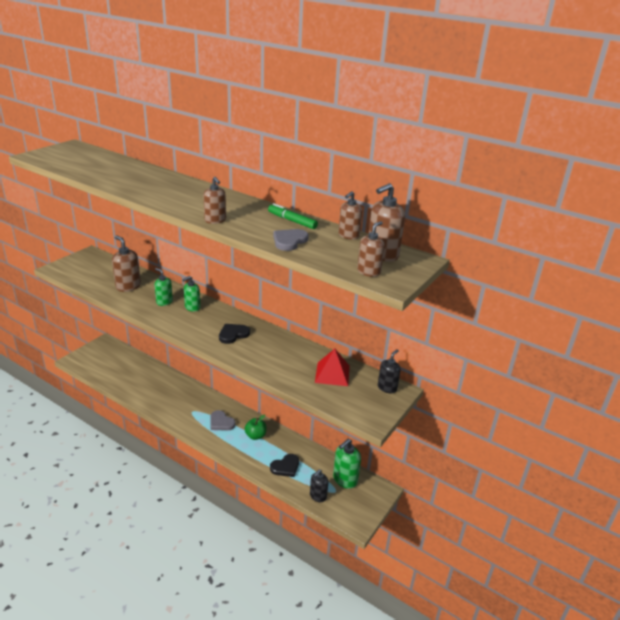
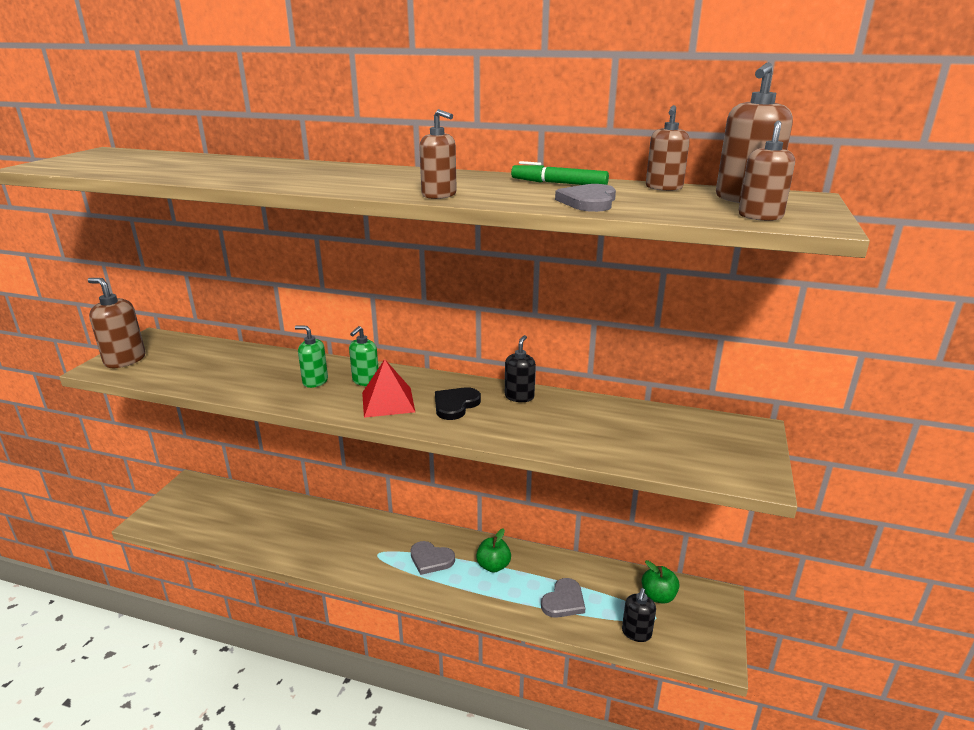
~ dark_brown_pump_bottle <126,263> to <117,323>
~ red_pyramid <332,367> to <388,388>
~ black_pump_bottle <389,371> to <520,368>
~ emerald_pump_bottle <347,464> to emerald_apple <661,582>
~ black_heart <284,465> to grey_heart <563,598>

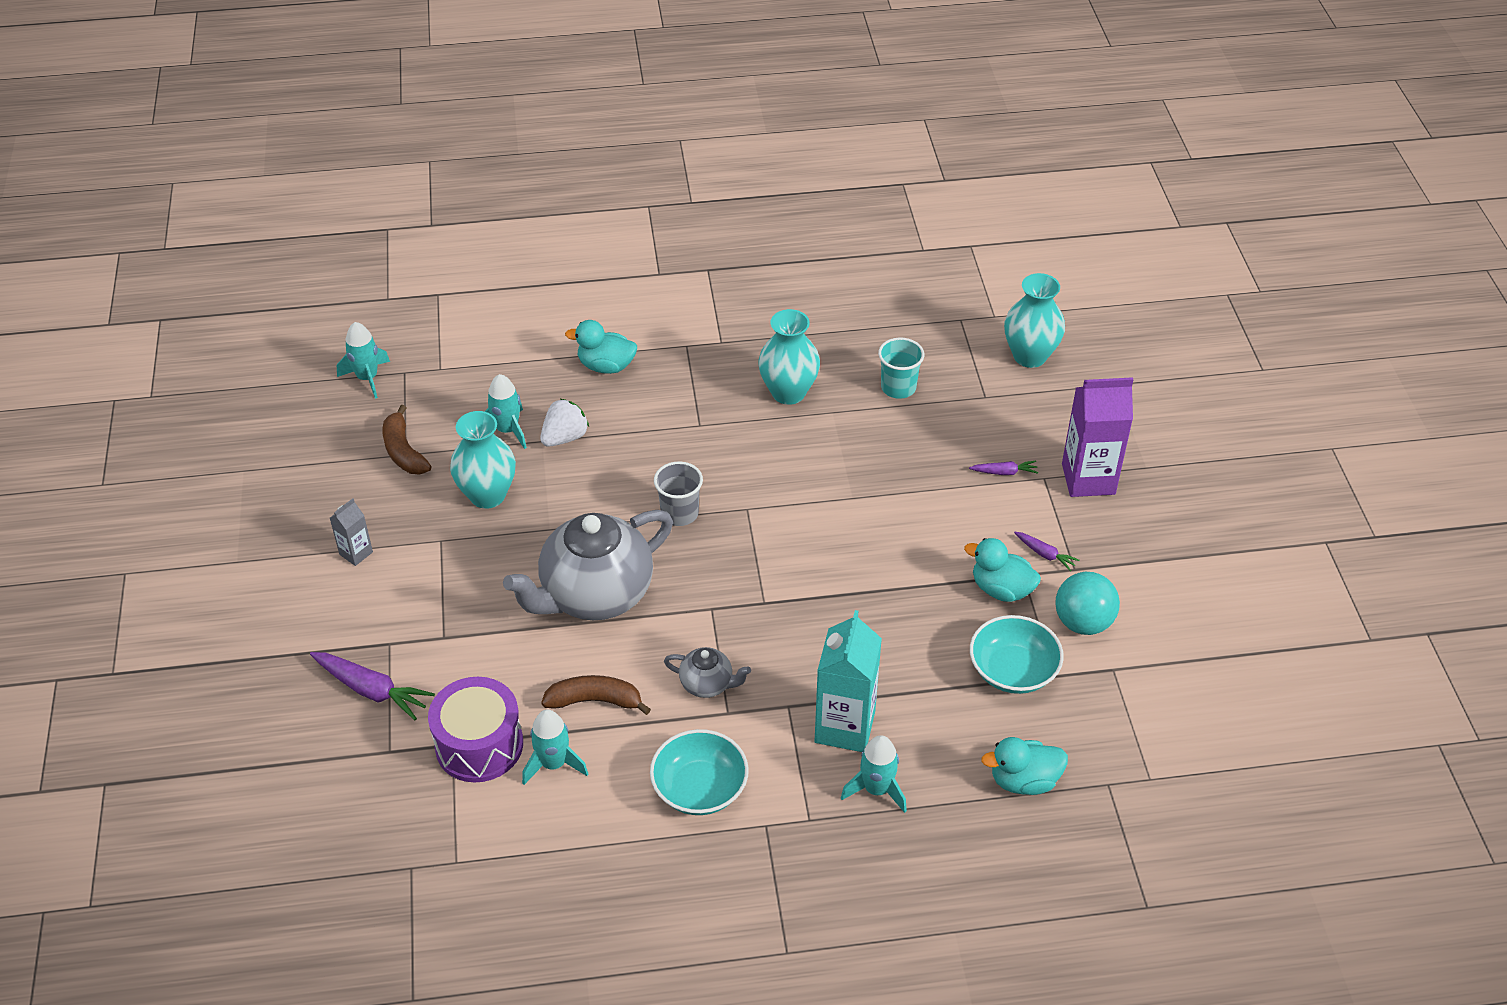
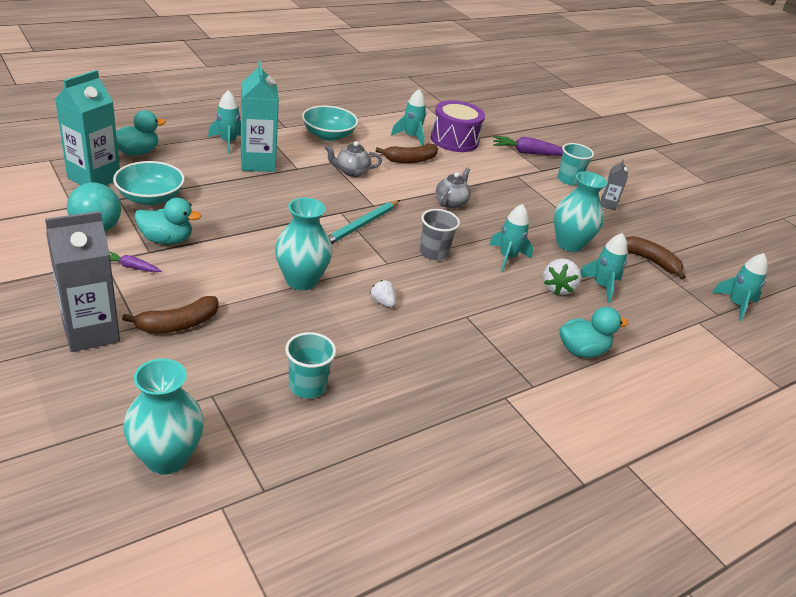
~ aqua_flower_vase <789,357> to <303,244>
~ violet_juice_carton <1097,437> to grey_juice_carton <82,281>
~ violet_carrot <1003,468> to dark_brown_banana_fruit <170,314>
~ grey_tea_pot <588,565> = <453,188> x0.45
+ aqua_juice_carton <87,127>
+ aqua_beaker <575,164>
+ aqua_pencil <364,222>
+ aqua_spaceship <511,238>
+ snow-white_strawberry <383,294>

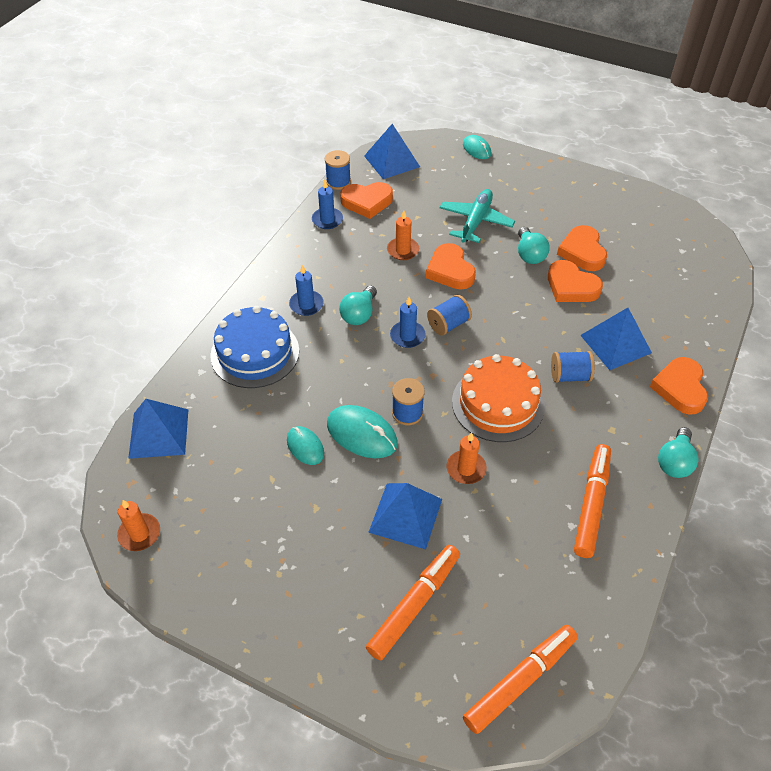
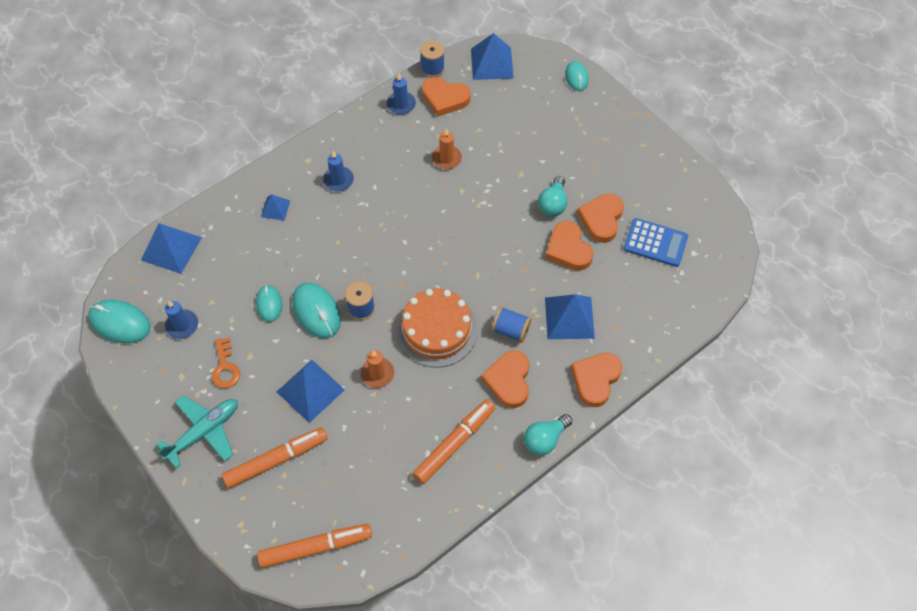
~ aqua_aeroplane <477,216> to <197,432>
~ orange-coloured_heart <451,266> to <505,379>
- aqua_lightbulb <358,305>
- cobalt_bobbin <449,315>
~ cobalt_candle <408,322> to <181,319>
~ cobalt_gateau <254,347> to cobalt_pyramid <275,207>
~ orange-coloured_candle <138,525> to aqua_computer_mouse <119,321>
+ cobalt_calculator <656,242>
+ orange-coloured_door_key <226,362>

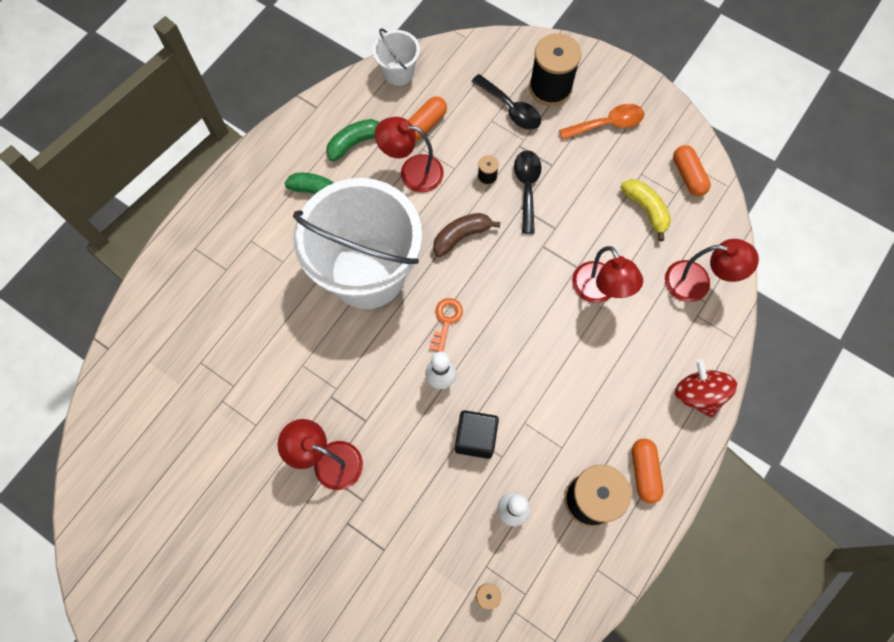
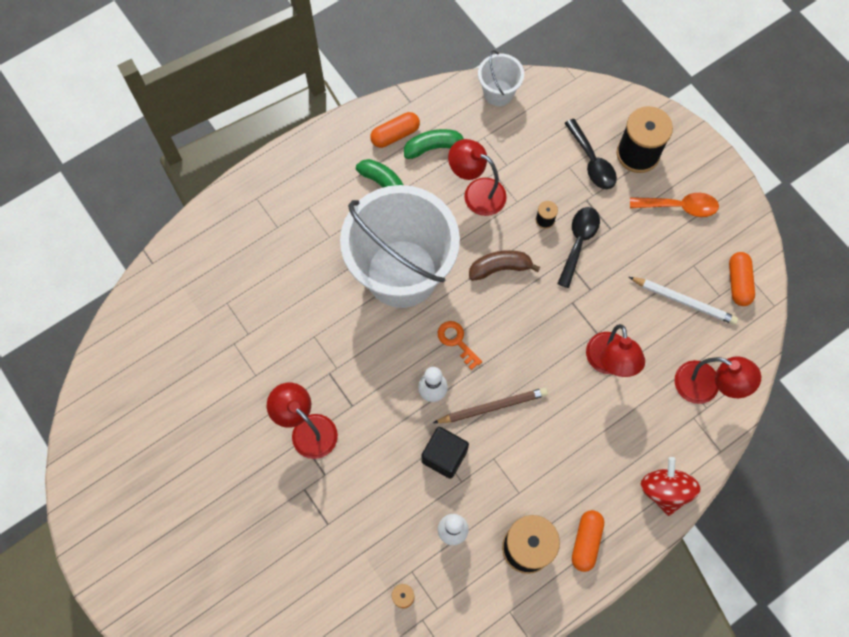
~ orange-coloured_capsule <427,118> to <395,130>
~ golden_banana_fruit <645,210> to snow-white_pencil <683,301>
~ orange-coloured_door_key <446,325> = <460,345> 75 degrees counterclockwise
+ dark_brown_pencil <490,405>

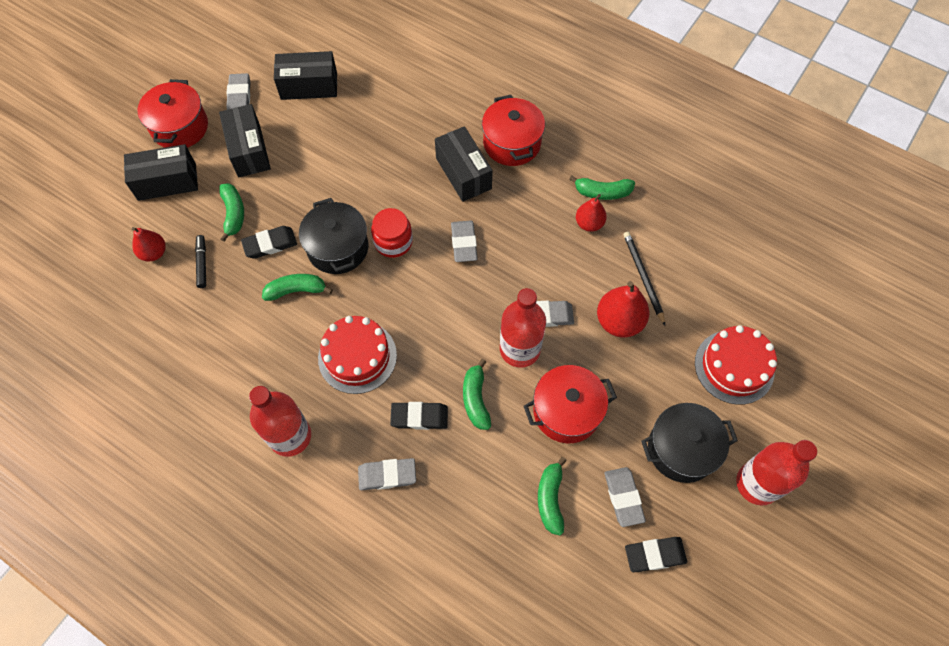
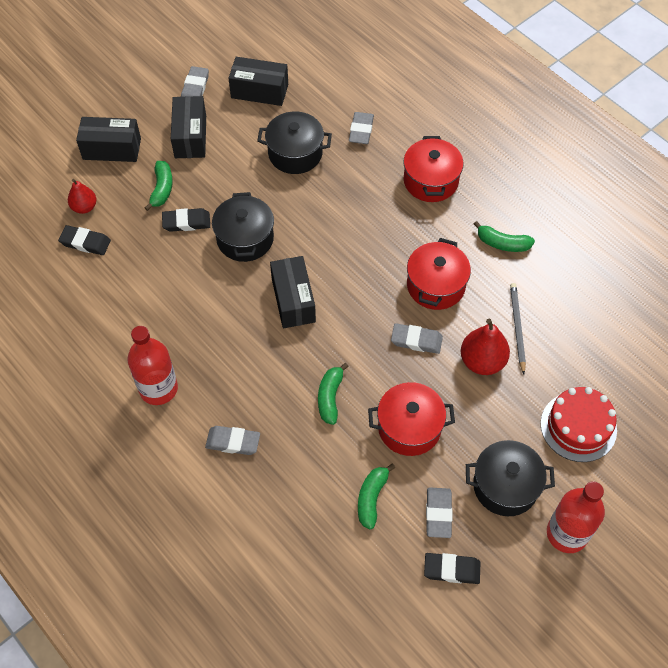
~ red_pot <172,113> to <439,274>
~ black_parcel <464,164> to <293,292>
- red_pear_fruit <591,213>
- red_jar <392,233>
~ grey_pencil_eraser <464,241> to <361,128>
~ black_pencil <644,278> to grey_pencil <518,328>
- black_marker_pen <200,261>
- emerald_banana_fruit <297,287>
- red_drink_bottle <523,327>
- red_gateau <357,355>
~ black_pencil_eraser <419,416> to <84,240>
+ black_pot <294,143>

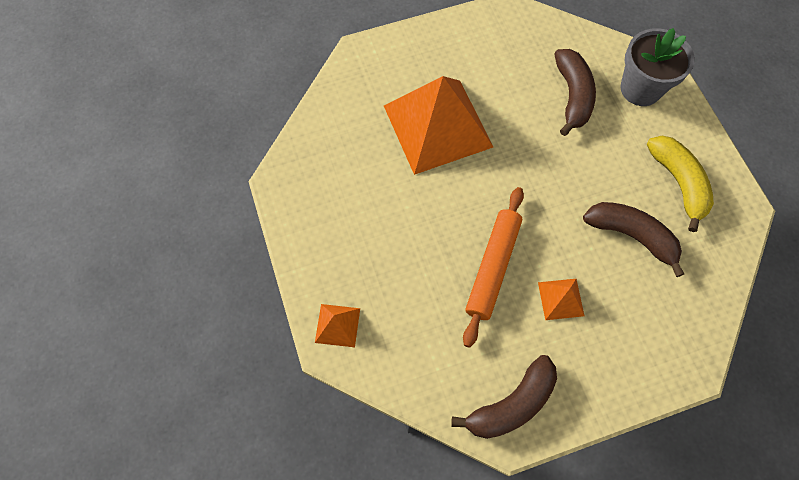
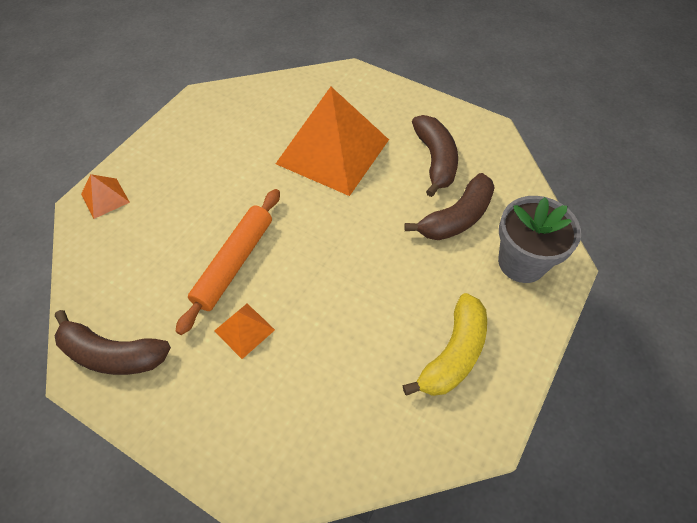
~ orange-coloured_rolling_pin <493,267> = <227,262> 45 degrees counterclockwise
~ dark_brown_banana_fruit <633,239> to <435,156>

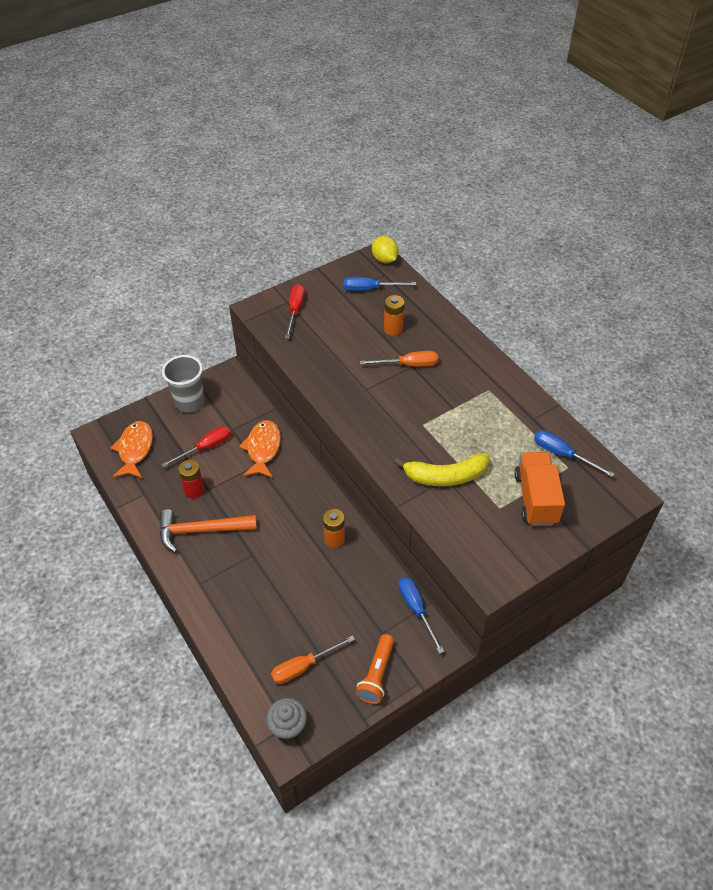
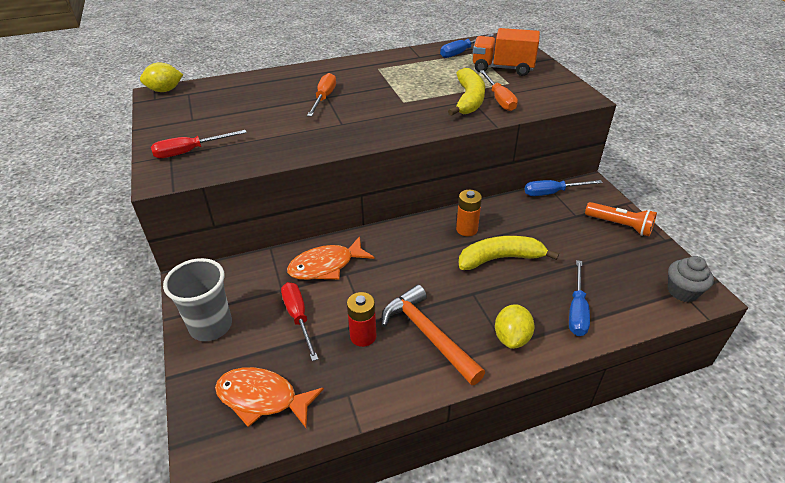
~ cobalt_screwdriver <380,284> to <579,298>
~ red_screwdriver <295,311> = <199,144> 45 degrees counterclockwise
- orange-coloured_AA_battery <394,315>
~ orange-coloured_fish <260,449> = <330,258> 45 degrees counterclockwise
~ orange-coloured_carpenter's_hammer <208,531> = <433,335> 135 degrees clockwise
~ orange-coloured_screwdriver <313,659> to <499,90>
+ golden_banana_fruit <509,253>
+ golden_toy_lemon <515,326>

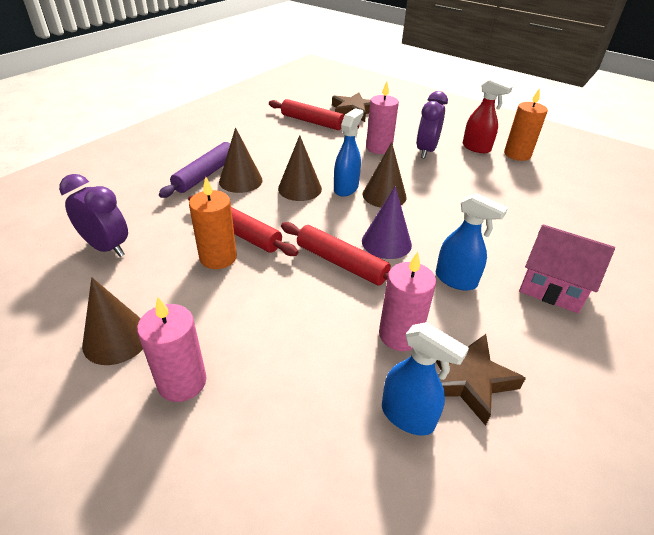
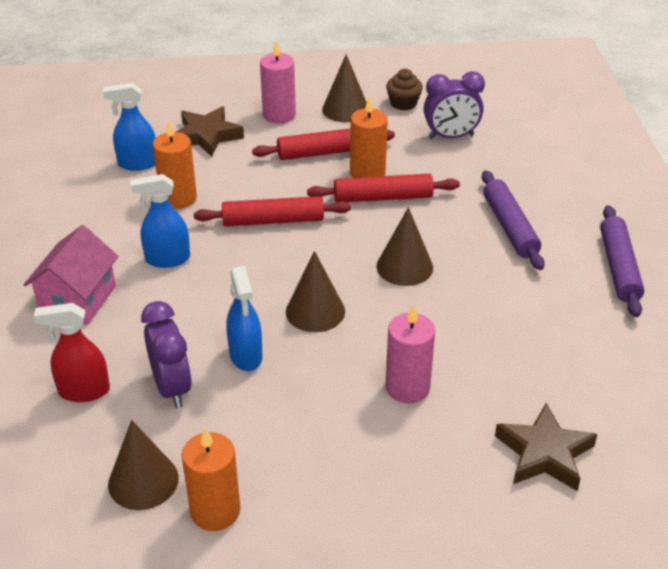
~ red_spray_bottle <488,115> to <72,352>
~ violet_alarm_clock <432,125> to <166,354>
~ red_rolling_pin <314,114> to <323,144>
~ cobalt_spray_bottle <348,152> to <244,318>
~ dark_brown_solid_cone <241,160> to <143,465>
- violet_solid_cone <387,222>
~ rosy_toy_house <567,268> = <71,275> 60 degrees counterclockwise
~ rosy_candle <407,301> to orange-coloured_candle <175,165>
~ dark_brown_star_shape <481,380> to <210,131>
+ dark_brown_fairy_cake <404,90>
+ violet_rolling_pin <622,261>

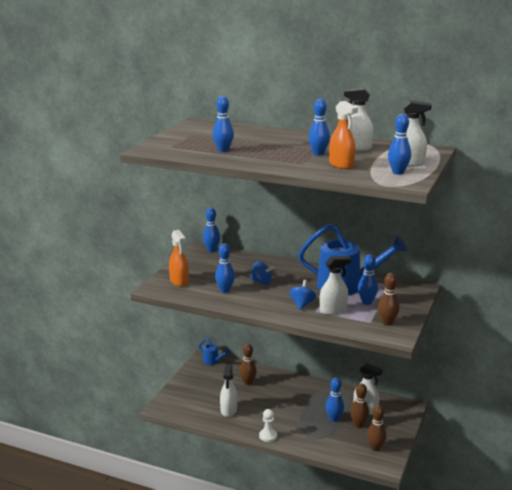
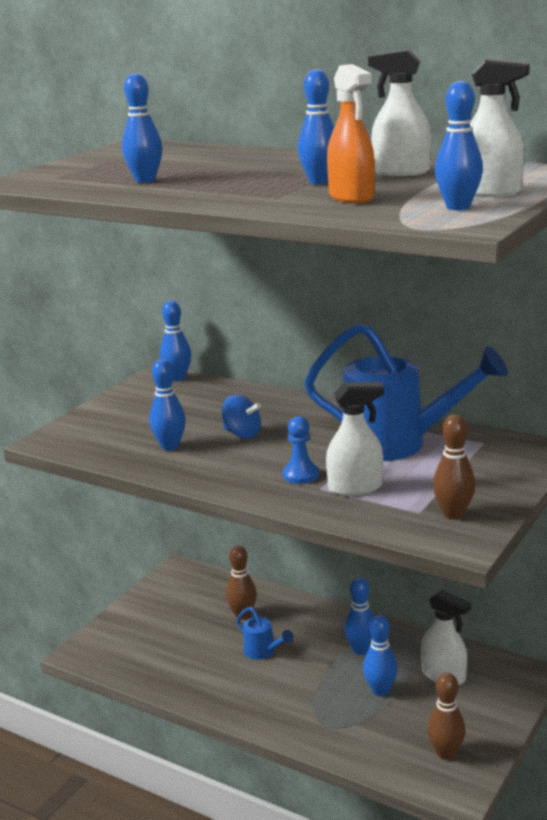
- orange-coloured_spray_bottle <179,258>
~ cobalt_tenpin <368,279> to <359,616>
~ cobalt_spinning_top <302,295> to cobalt_chess_pawn <301,450>
~ cobalt_sprinkling_can <214,351> to <265,633>
- snow-white_spray_bottle <228,390>
- dark_brown_tenpin <359,405>
- snow-white_chess_pawn <268,425>

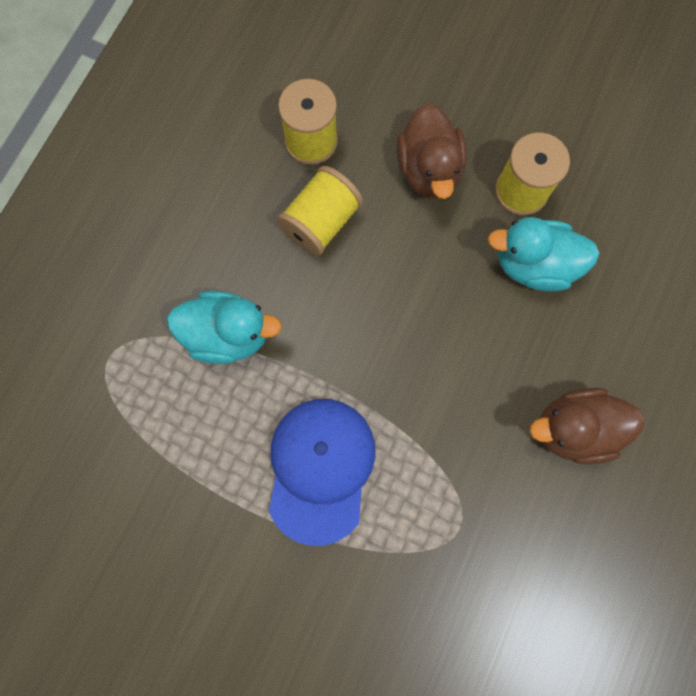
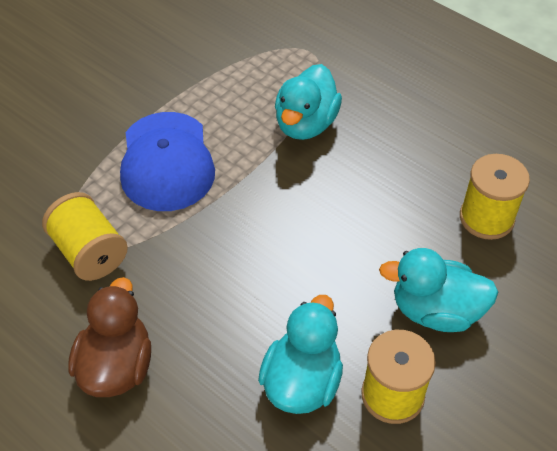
~ dark_brown_duck <431,151> to aqua_duck <439,290>
~ golden_bobbin <320,211> to <85,236>
~ cobalt_baseball_cap <322,472> = <167,161> 60 degrees clockwise

